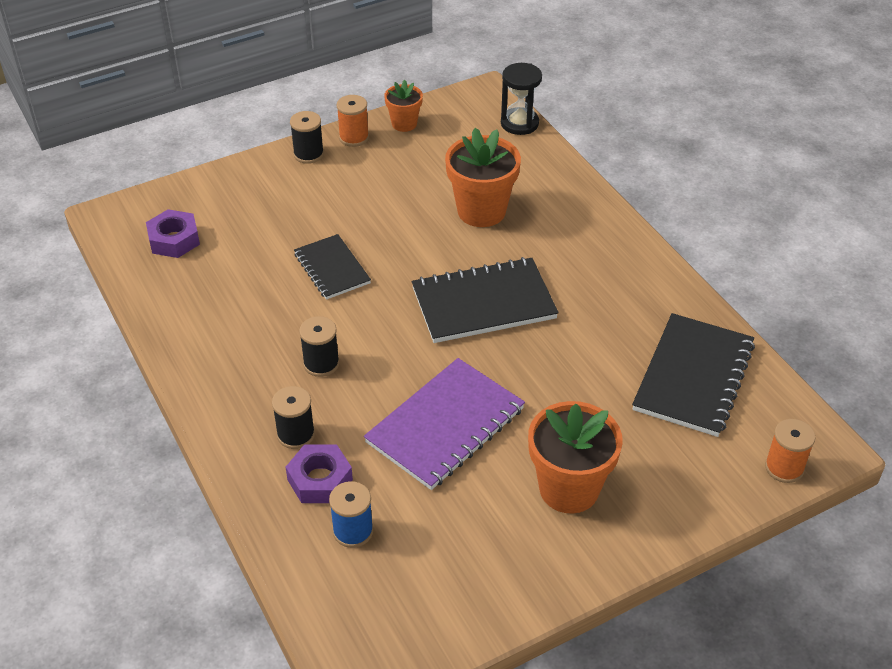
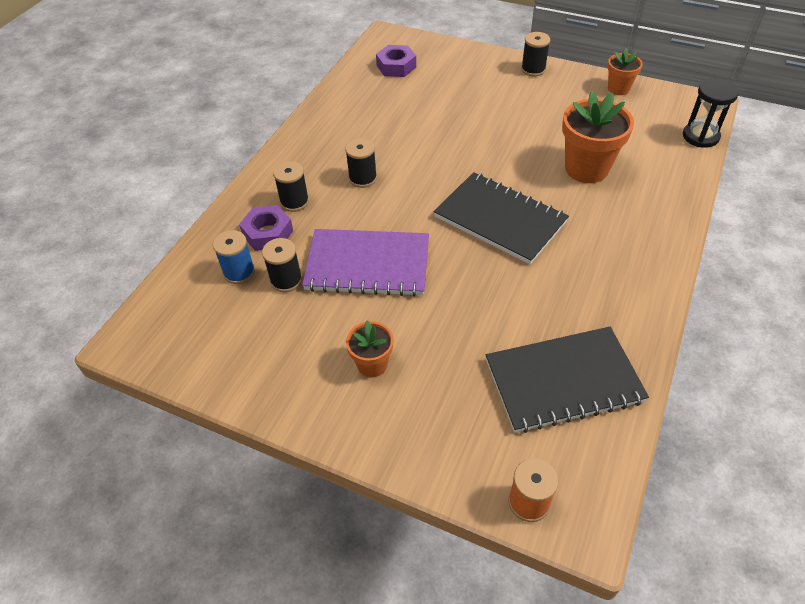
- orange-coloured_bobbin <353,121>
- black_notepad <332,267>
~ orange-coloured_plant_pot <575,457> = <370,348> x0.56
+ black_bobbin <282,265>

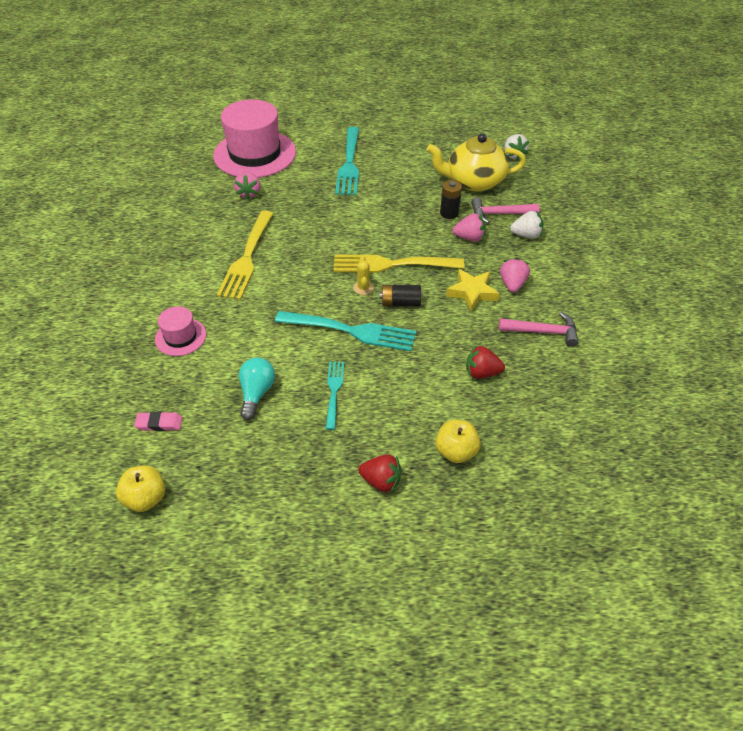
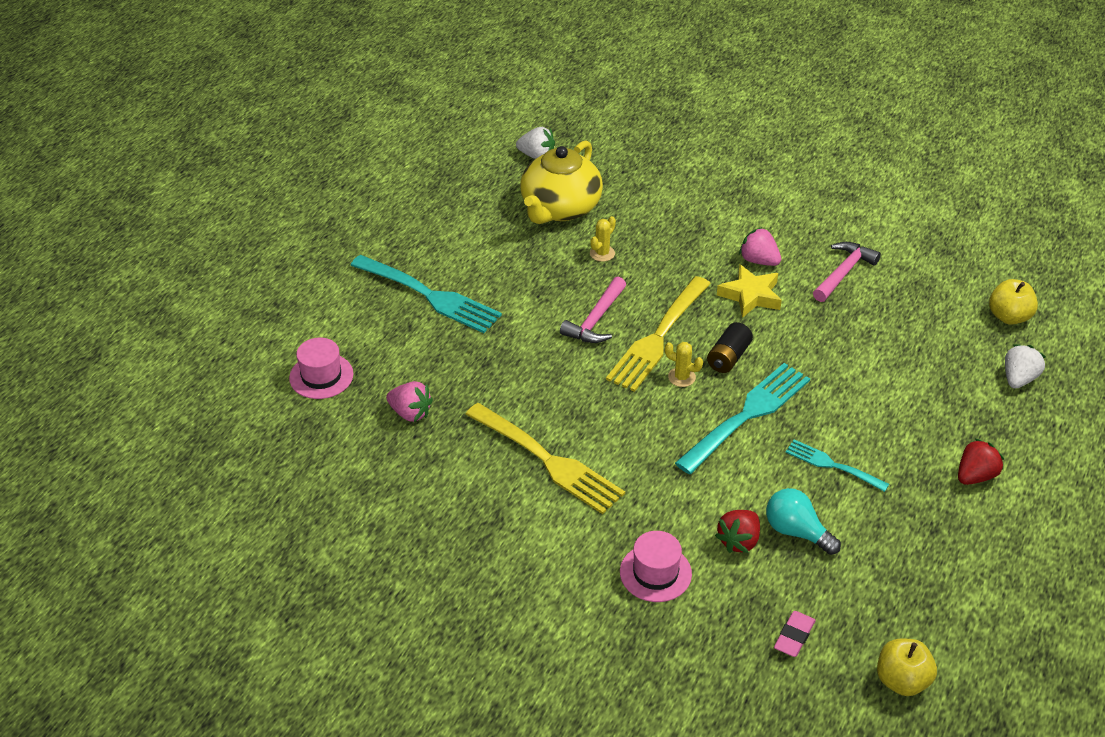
~ rosy_top_hat <254,138> = <321,368> x0.48
~ black_AA_battery <451,199> to golden_saguaro_cactus <603,239>
~ rosy_carpenter's_hammer <505,210> to <593,310>
~ snow-white_strawberry <526,225> to <1025,366>
- rosy_strawberry <469,227>
~ red_strawberry <485,362> to <737,531>
~ golden_apple <458,441> to <1013,302>

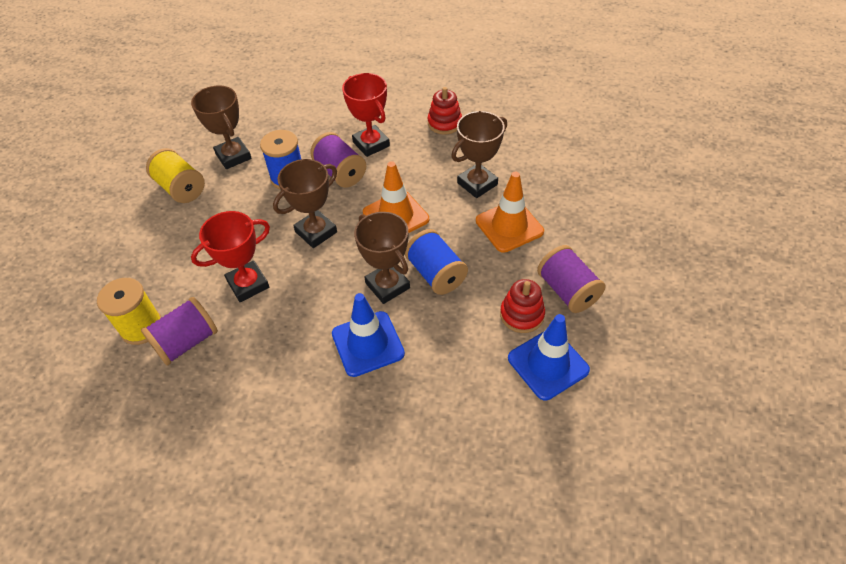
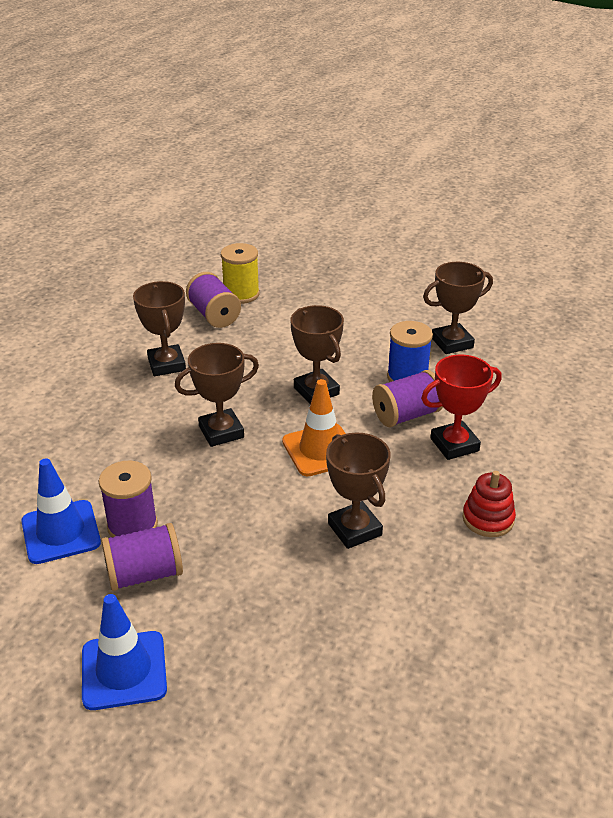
- golden_bobbin <175,175>
- orange-coloured_safety_cone <510,212>
- red_award_cup <230,256>
- cobalt_bobbin <436,262>
~ red_stacking_toy <522,306> to violet_bobbin <128,499>
~ cobalt_safety_cone <368,335> to <124,652>
+ dark_brown_award_cup <159,328>

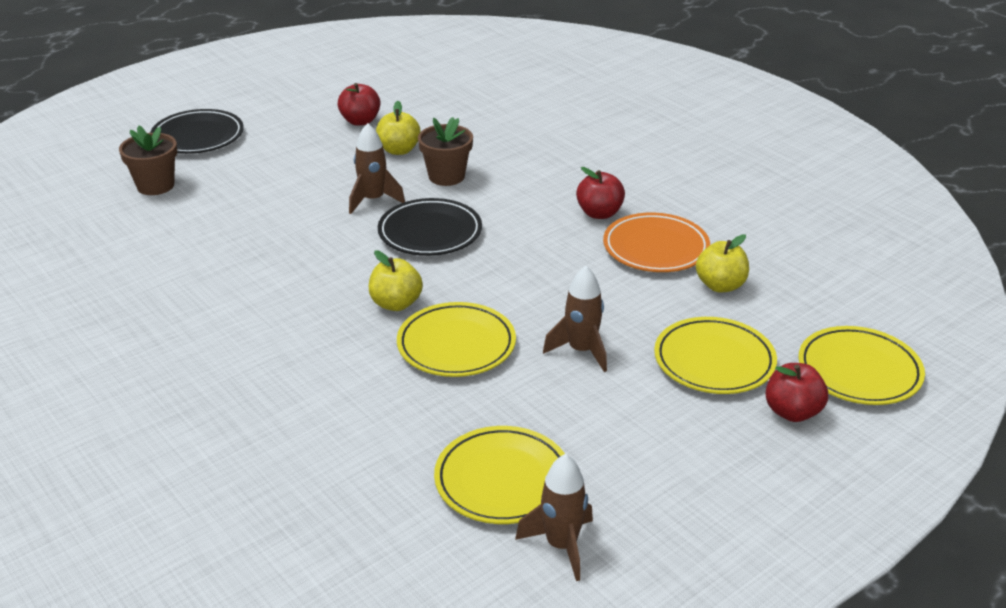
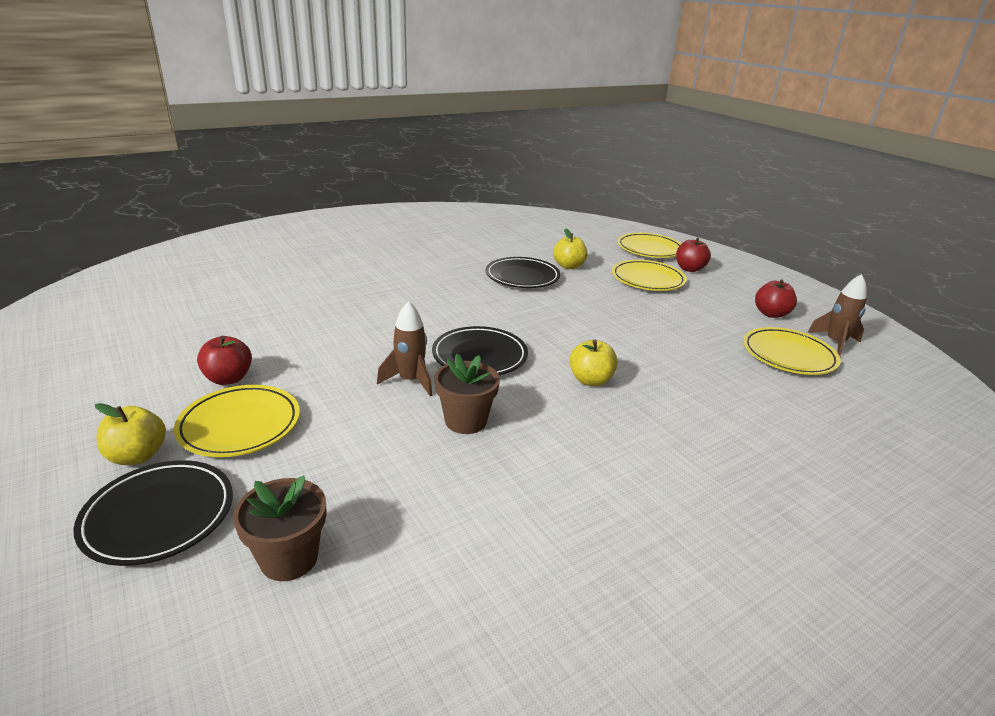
~ golden_apple <398,128> to <130,434>
~ dark_brown_plant_pot <445,151> to <467,393>
~ red_apple <600,193> to <776,298>
~ orange-coloured_plate <656,242> to black_plate <523,272>
- dark_brown_spaceship <575,319>
~ golden_plate <456,339> to <237,421>

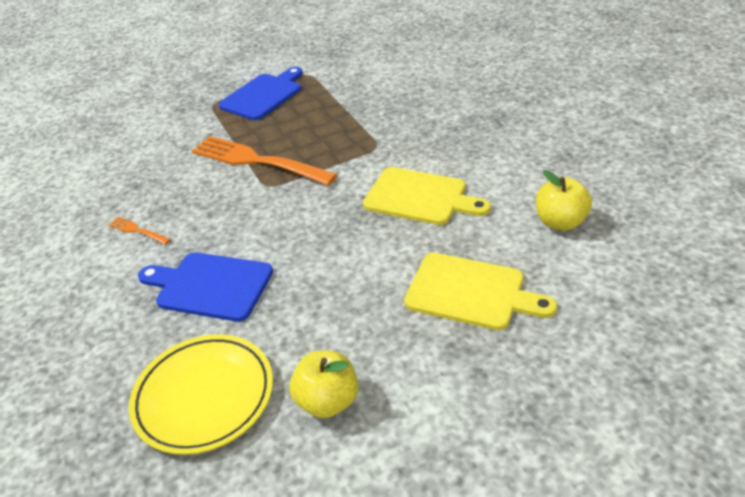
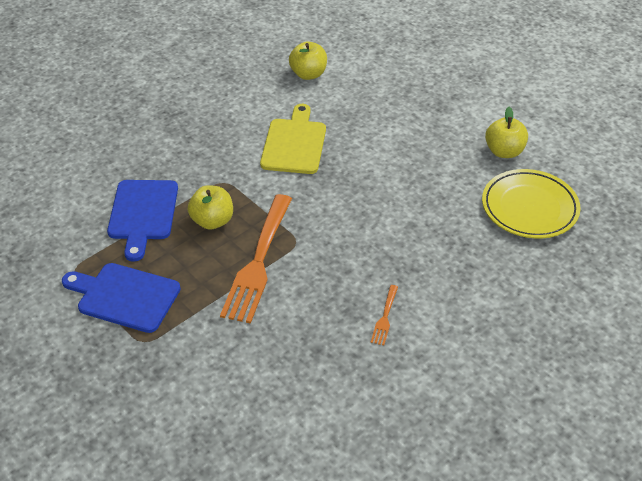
~ cobalt_cutting_board <205,287> to <142,221>
- golden_cutting_board <480,291>
+ golden_apple <210,207>

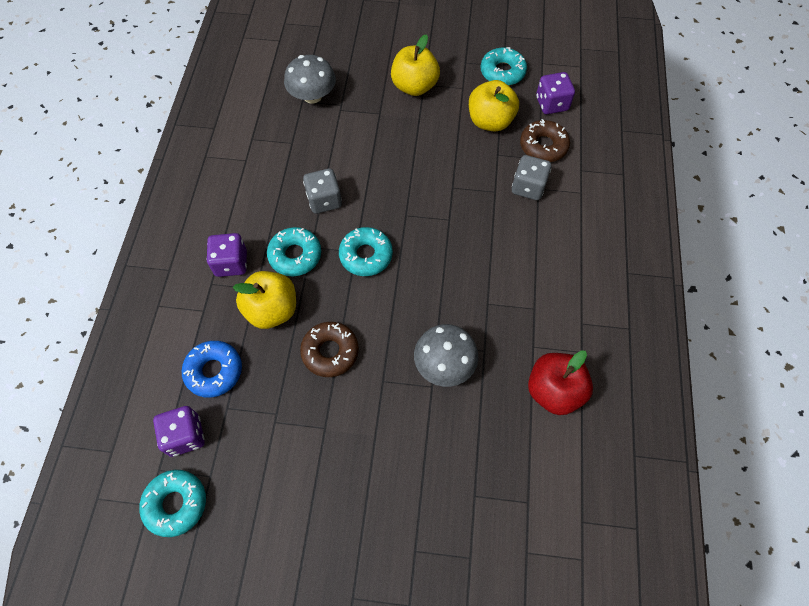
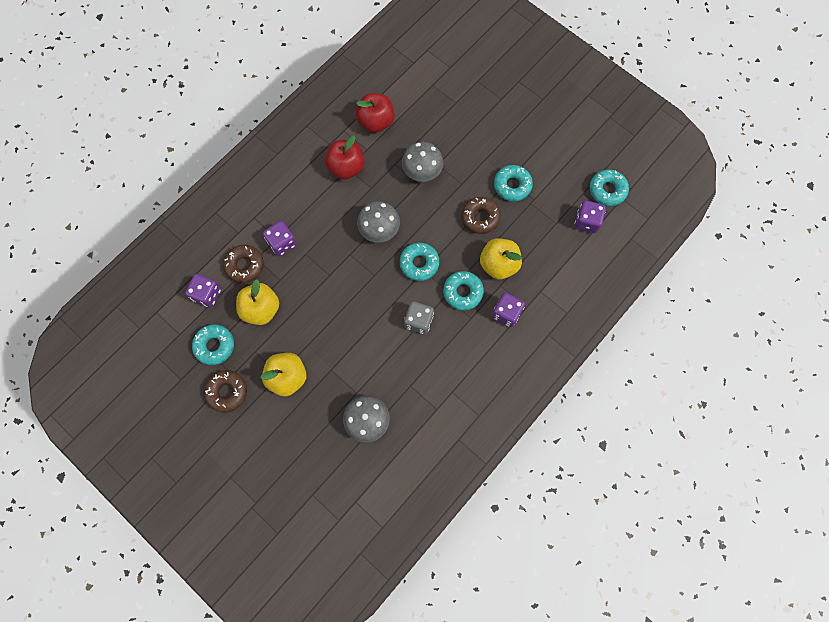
~ grey_game_die <531,177> to violet_game_die <280,238>
- cobalt_glazed_donut <212,369>
+ red_apple <344,157>
+ aqua_glazed_donut <513,183>
+ grey_mushroom <378,222>
+ dark_brown_glazed_donut <225,391>

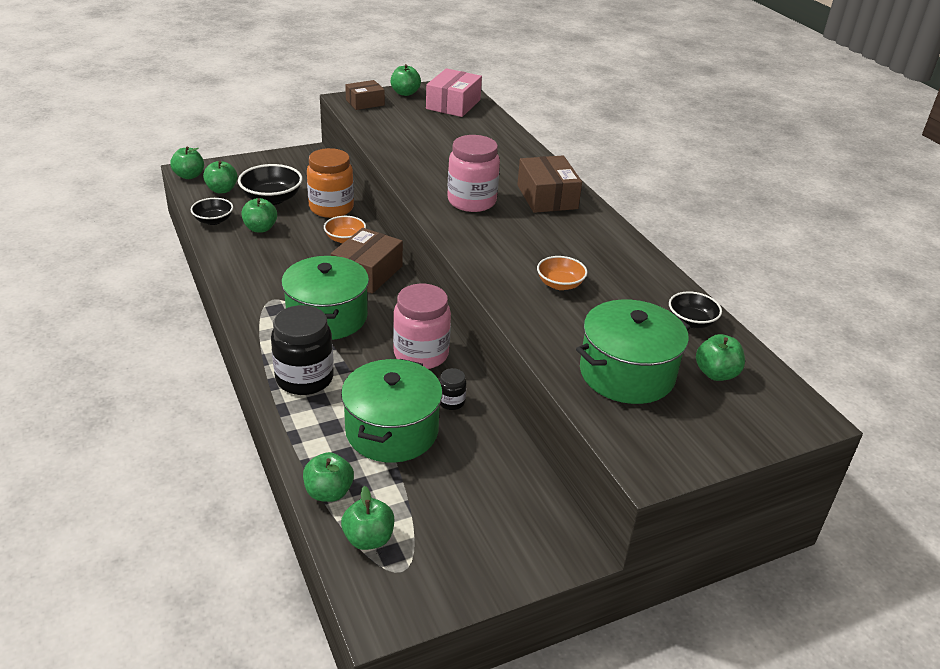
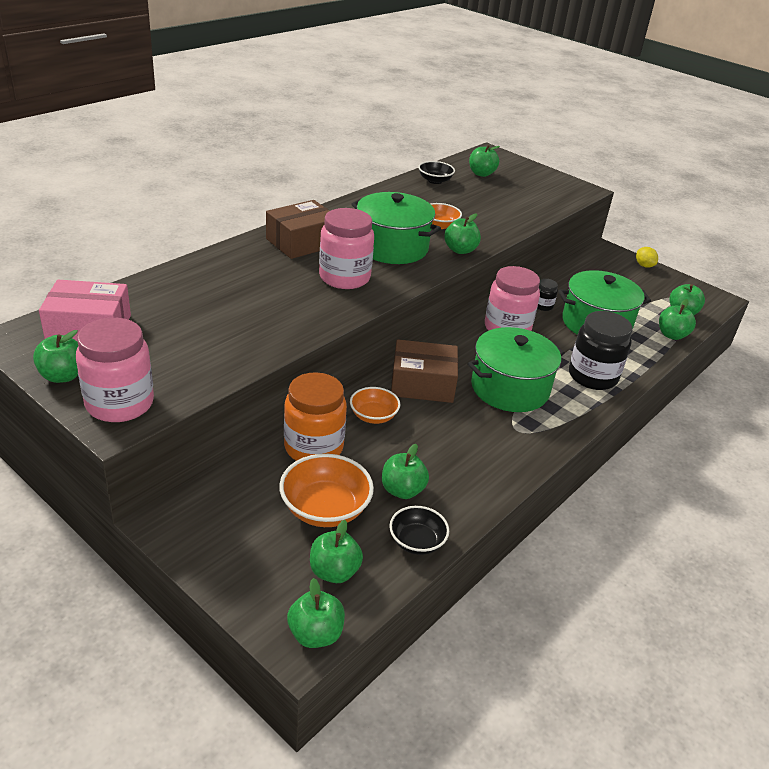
~ dark_brown_parcel <365,95> to rosy_jar <115,370>
~ black_serving_bowl <270,184> to orange-coloured_serving_bowl <326,490>
~ emerald_pot <633,351> to <396,228>
+ emerald_apple <462,233>
+ golden_toy_lemon <647,257>

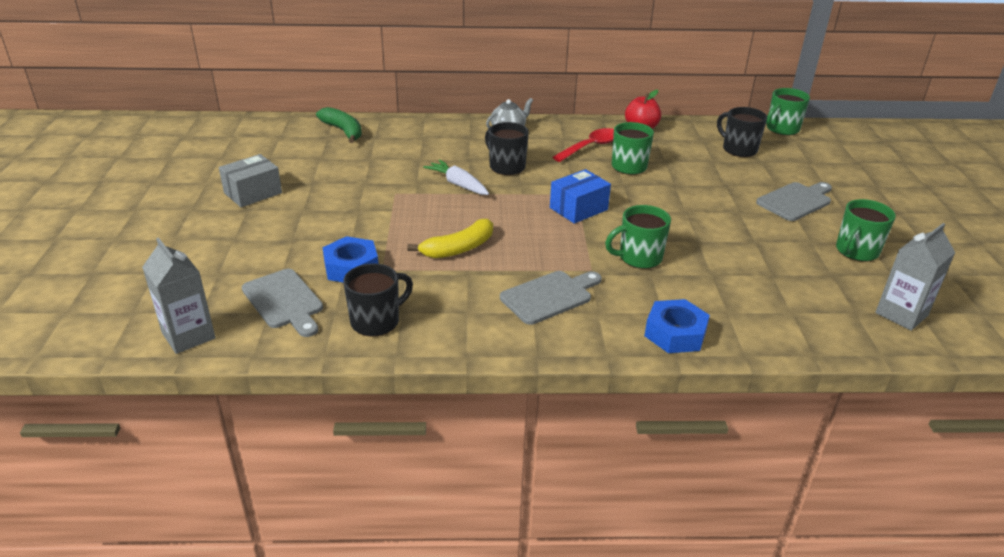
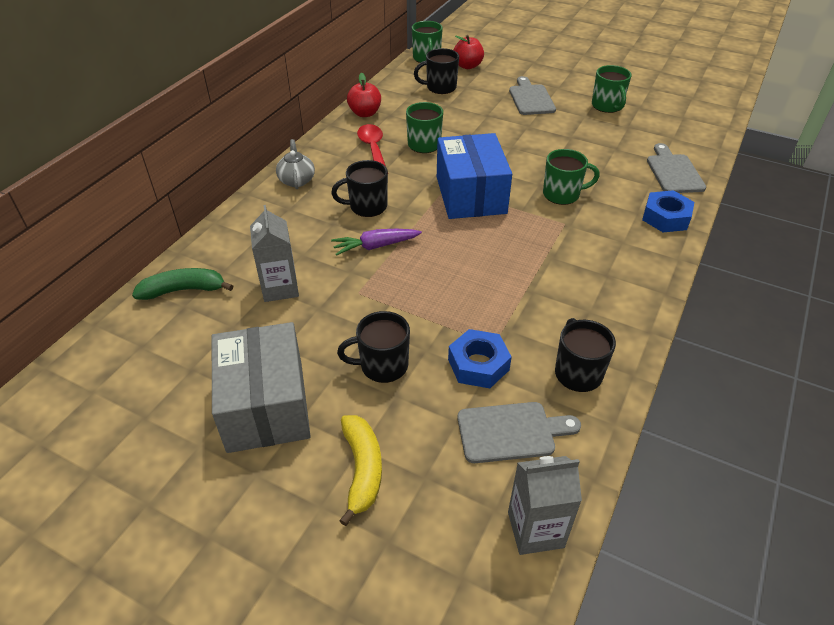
~ grey_parcel <250,180> = <261,387> x1.68
~ snow-white_carrot <456,177> to violet_carrot <376,242>
~ cobalt_parcel <580,196> = <474,176> x1.68
~ emerald_tea_mug <638,237> = <571,177> 105 degrees counterclockwise
~ golden_banana_fruit <450,238> to <360,470>
~ grey_juice_carton <915,277> to <274,253>
~ grey_cutting_board <551,298> to <676,168>
+ red_apple <469,52>
+ black_tea_mug <373,347>

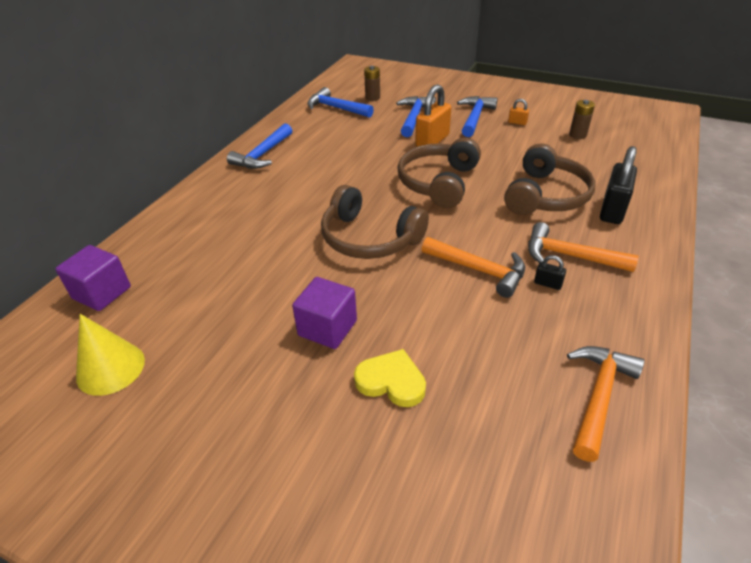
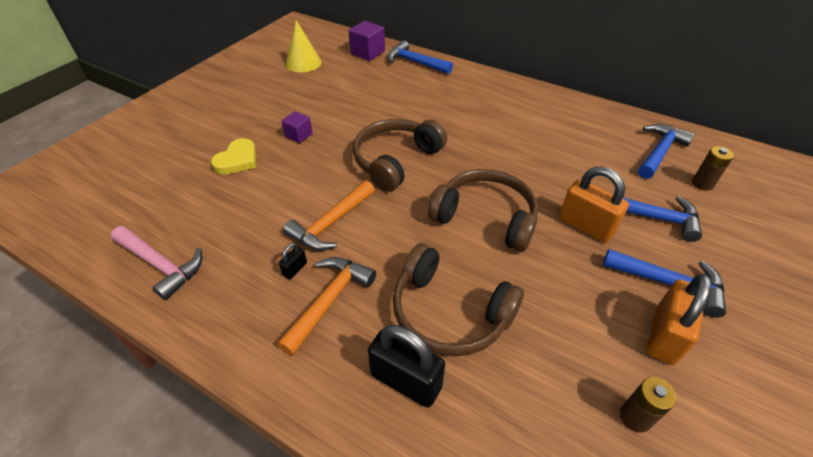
~ orange-coloured_small_lock <518,112> = <679,319> x2.19
~ cobalt_carpenter's_hammer <260,146> to <420,57>
~ violet_cube <324,313> = <297,127> x0.63
~ orange-coloured_carpenter's_hammer <605,404> to rosy_carpenter's_hammer <156,263>

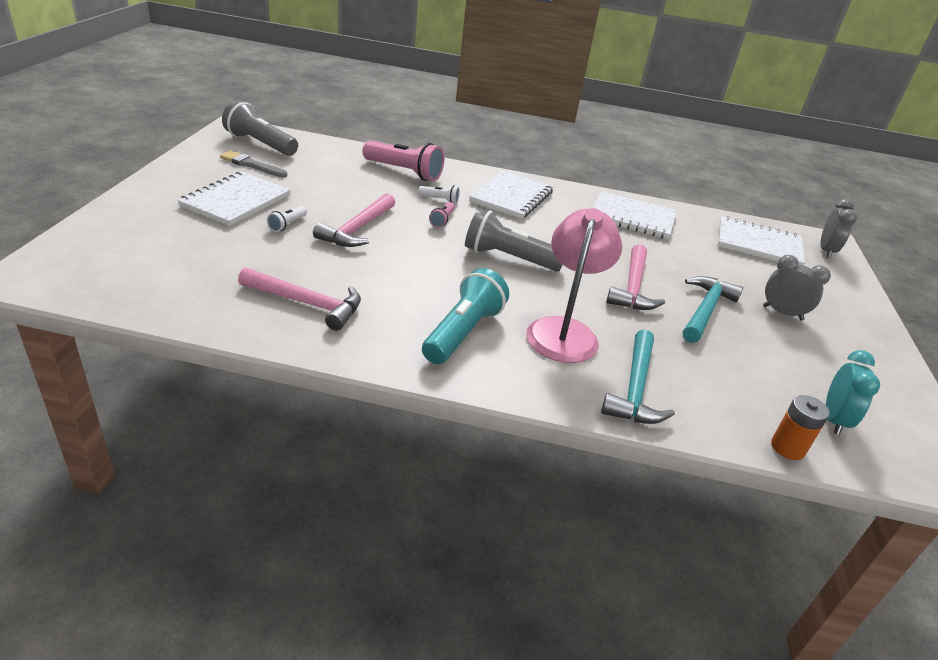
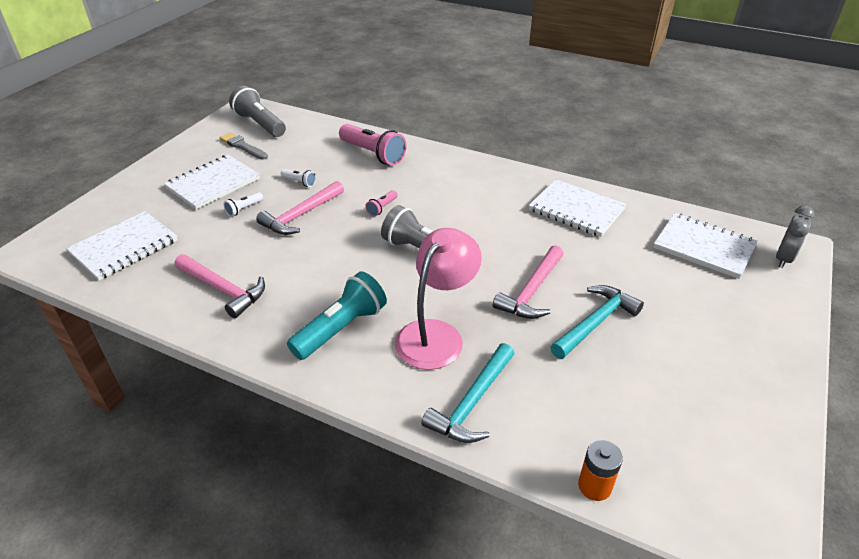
~ snow-white_notepad <511,195> to <122,245>
~ snow-white_torch <439,194> to <298,178>
- grey_alarm_clock <797,287>
- aqua_alarm_clock <853,392>

